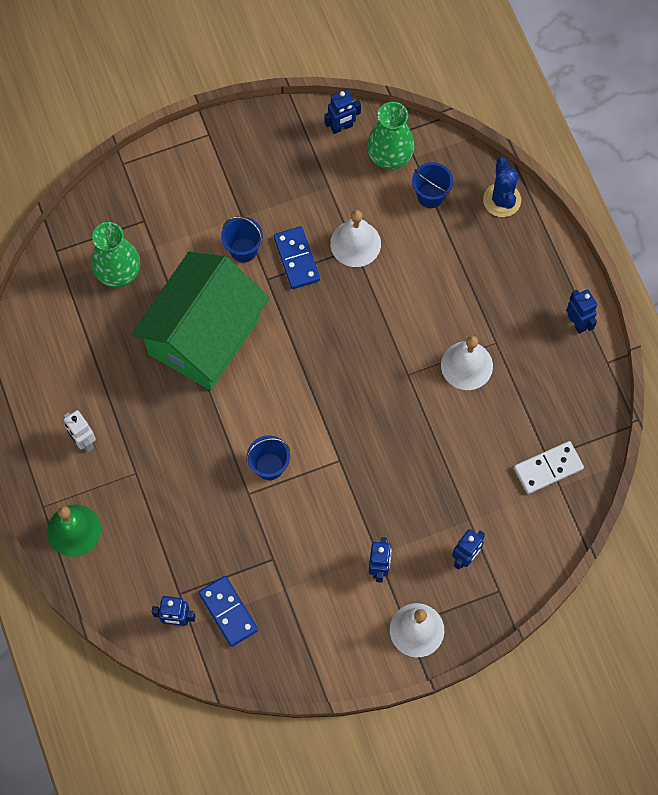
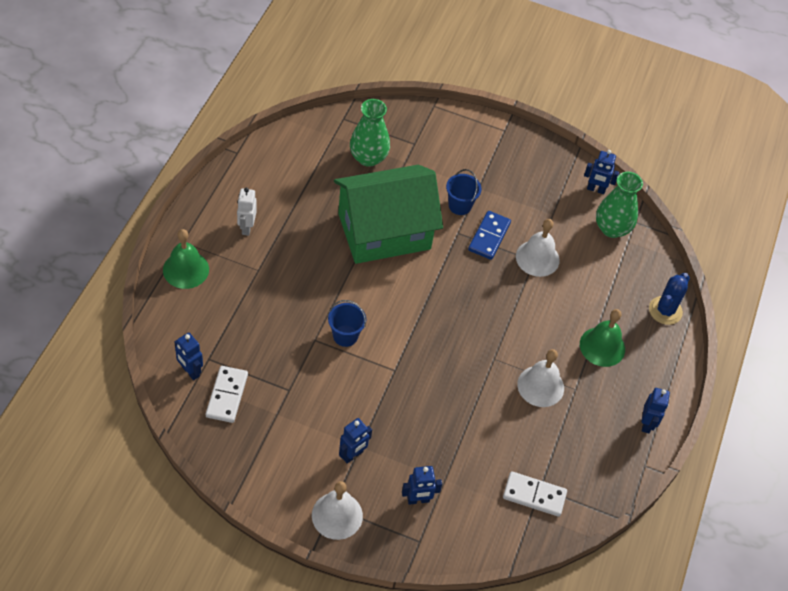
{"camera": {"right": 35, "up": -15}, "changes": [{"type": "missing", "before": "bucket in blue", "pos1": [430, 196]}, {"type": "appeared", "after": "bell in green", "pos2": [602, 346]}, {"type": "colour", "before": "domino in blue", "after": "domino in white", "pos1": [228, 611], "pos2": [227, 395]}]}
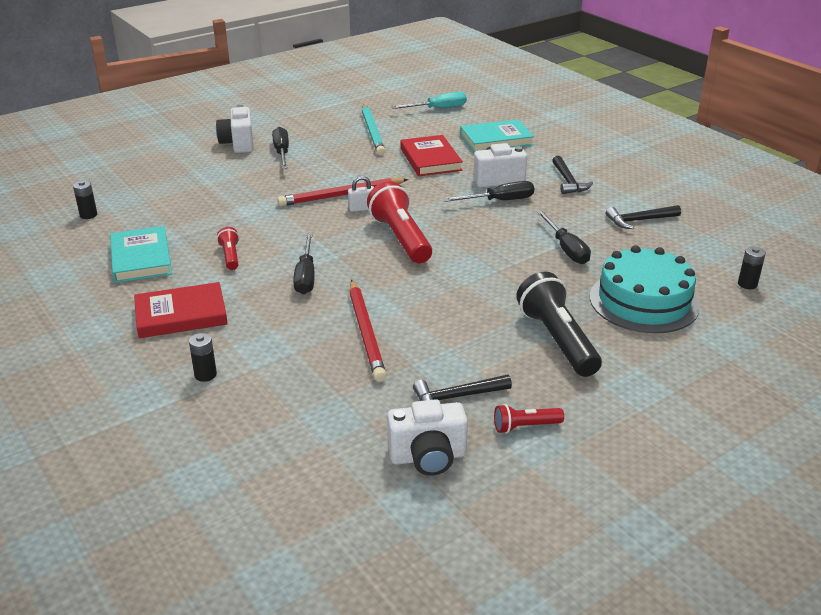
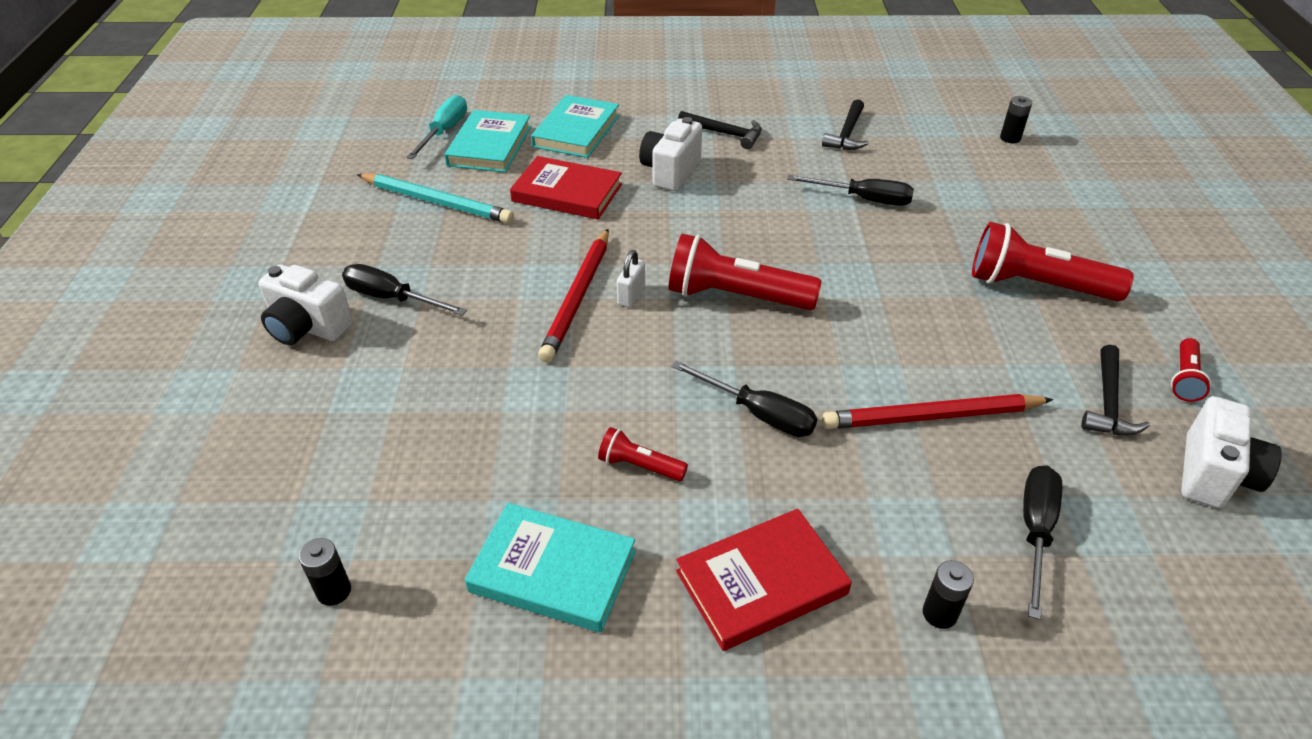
{"camera": {"right": -55, "up": 10}, "changes": [{"type": "missing", "before": "cake in turquoise", "pos1": [644, 301]}, {"type": "appeared", "after": "book in turquoise", "pos2": [489, 146]}, {"type": "relocated", "before": "screwdriver in black", "pos1": [499, 201], "pos2": [1035, 532]}, {"type": "colour", "before": "flashlight in black", "after": "flashlight in red", "pos1": [557, 340], "pos2": [1036, 286]}, {"type": "spun", "before": "book in red", "pos1": [181, 315], "pos2": [761, 583], "turn": 45}, {"type": "spun", "before": "pencil in red", "pos1": [366, 332], "pos2": [932, 416], "turn": 150}]}
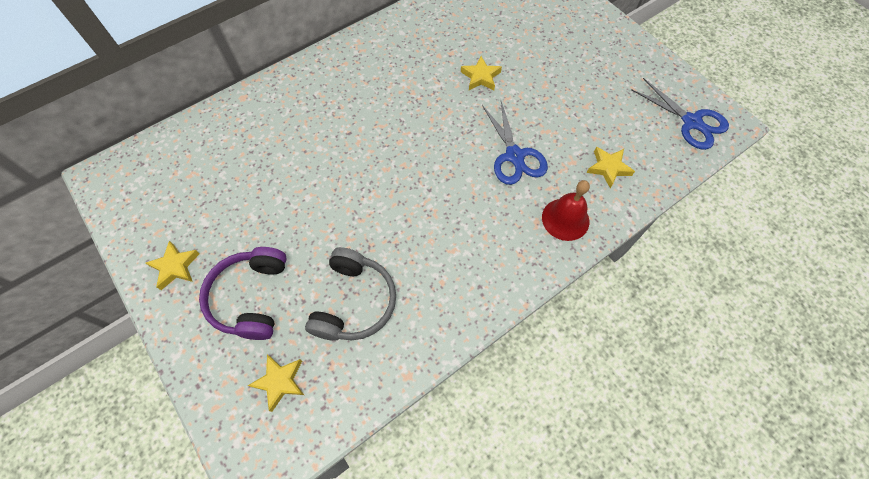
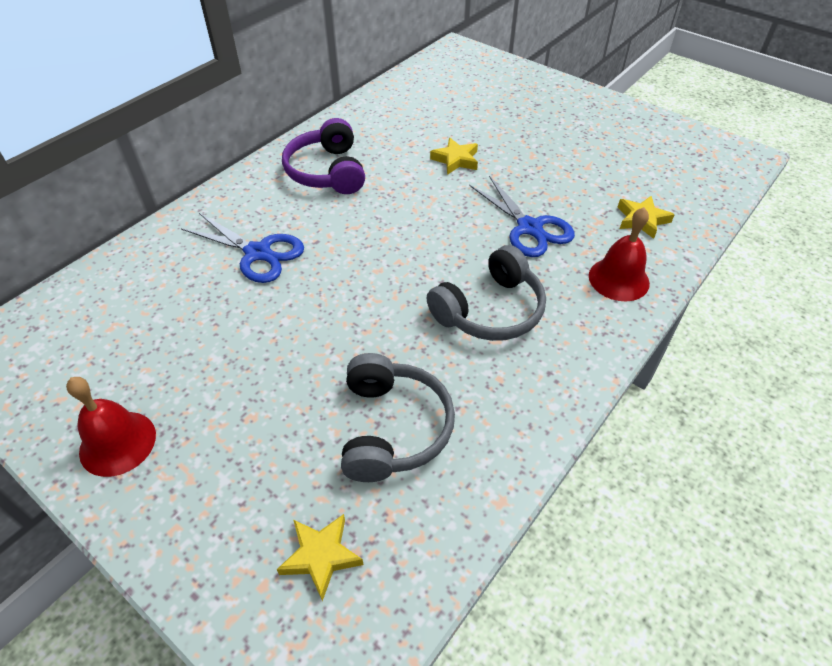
{"camera": {"right": -15, "up": -15}, "changes": [{"type": "appeared", "after": "headphones in grey", "pos2": [490, 310]}, {"type": "relocated", "before": "headphones in purple", "pos1": [251, 297], "pos2": [327, 171]}, {"type": "relocated", "before": "scissors in blue", "pos1": [691, 122], "pos2": [258, 253]}, {"type": "exchanged", "before": "star in yellow", "after": "bell in red", "pos1": [175, 267], "pos2": [117, 443]}]}
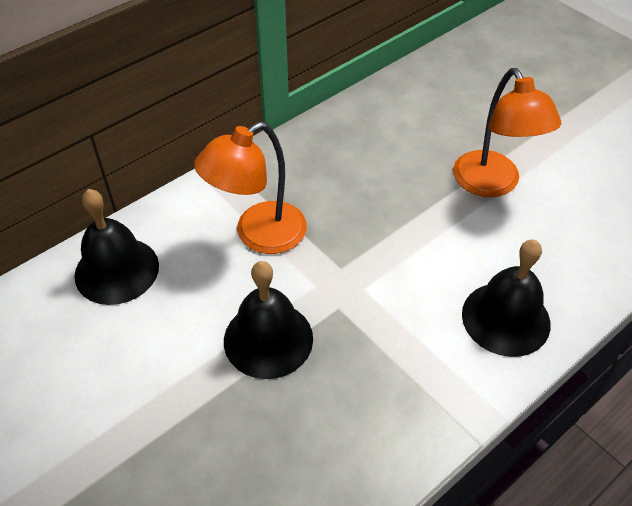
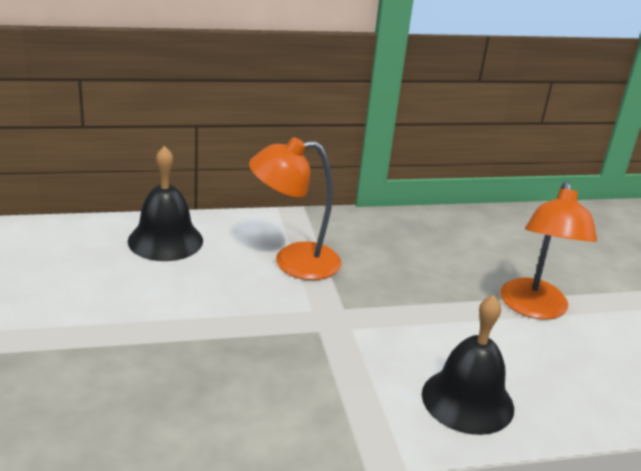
{"camera": {"right": 25, "up": -20}, "changes": [{"type": "missing", "before": "bell in black", "pos1": [268, 339]}]}
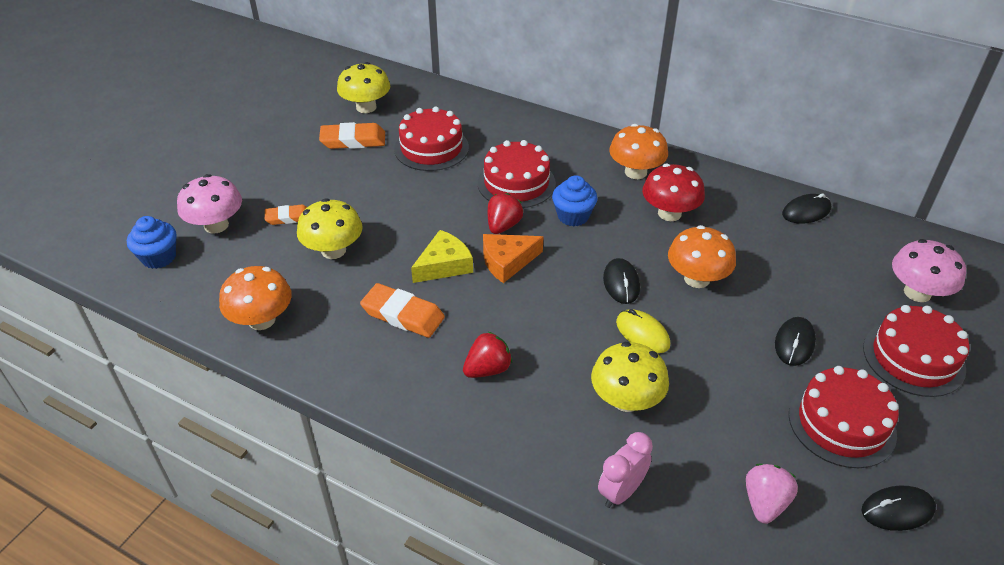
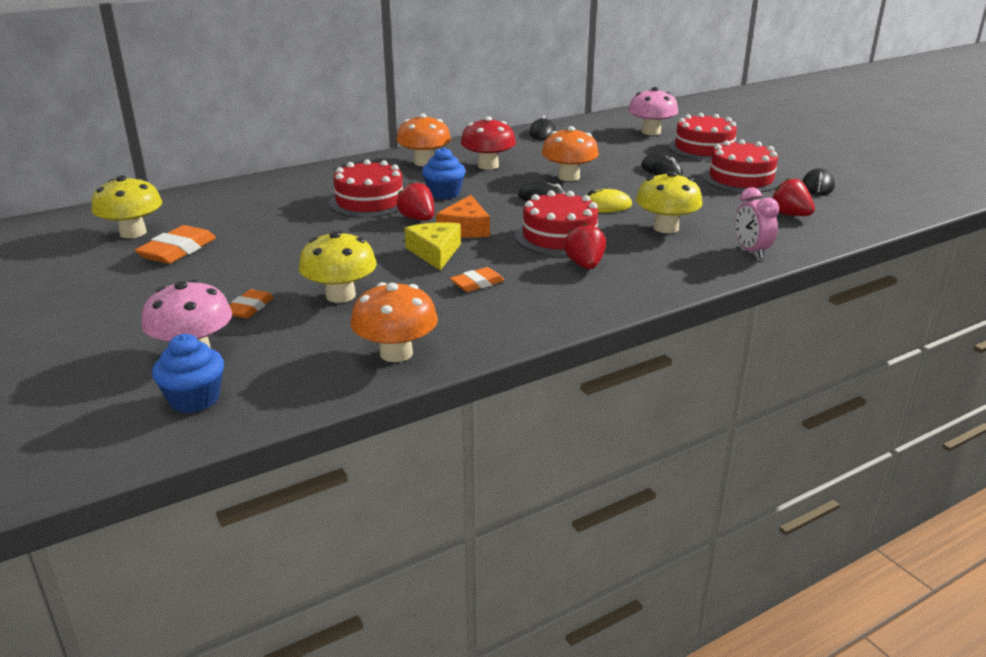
{"camera": {"right": -60, "up": -15}, "changes": [{"type": "relocated", "before": "cake in red", "pos1": [431, 148], "pos2": [559, 237]}, {"type": "colour", "before": "strawberry in pink", "after": "strawberry in red", "pos1": [764, 503], "pos2": [790, 215]}, {"type": "size", "before": "eraser in orange", "pos1": [403, 314], "pos2": [477, 283], "scale": 0.62}]}
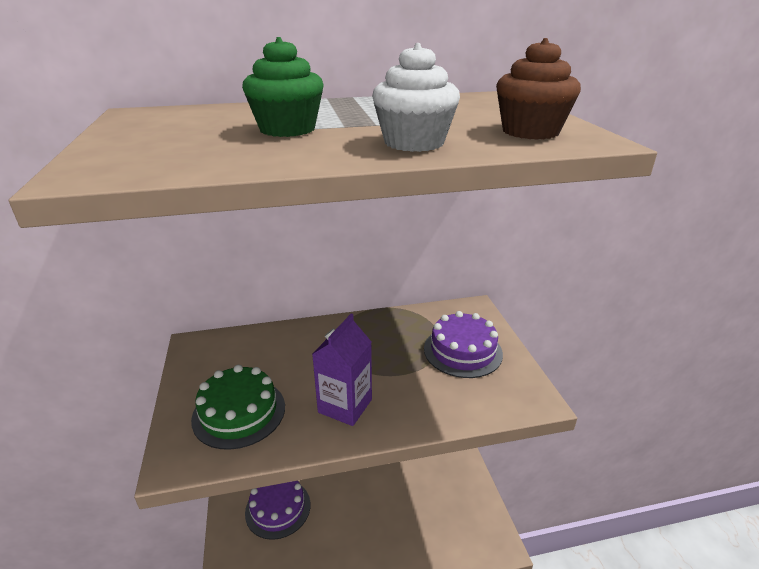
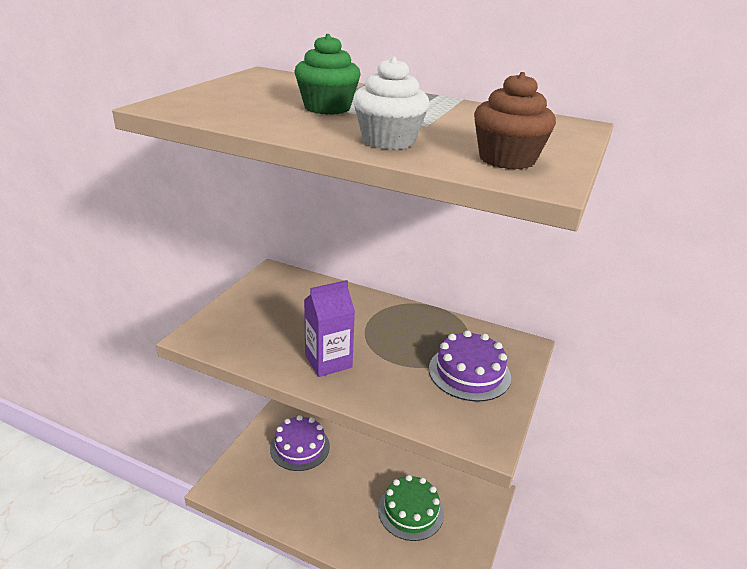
{"camera": {"right": 35, "up": 0}, "changes": [{"type": "relocated", "before": "cake in green", "pos1": [239, 412], "pos2": [410, 511]}]}
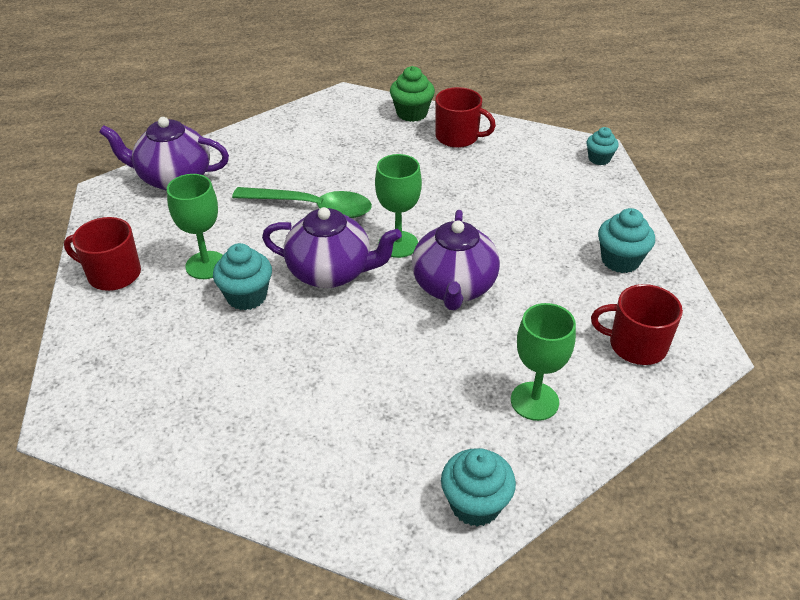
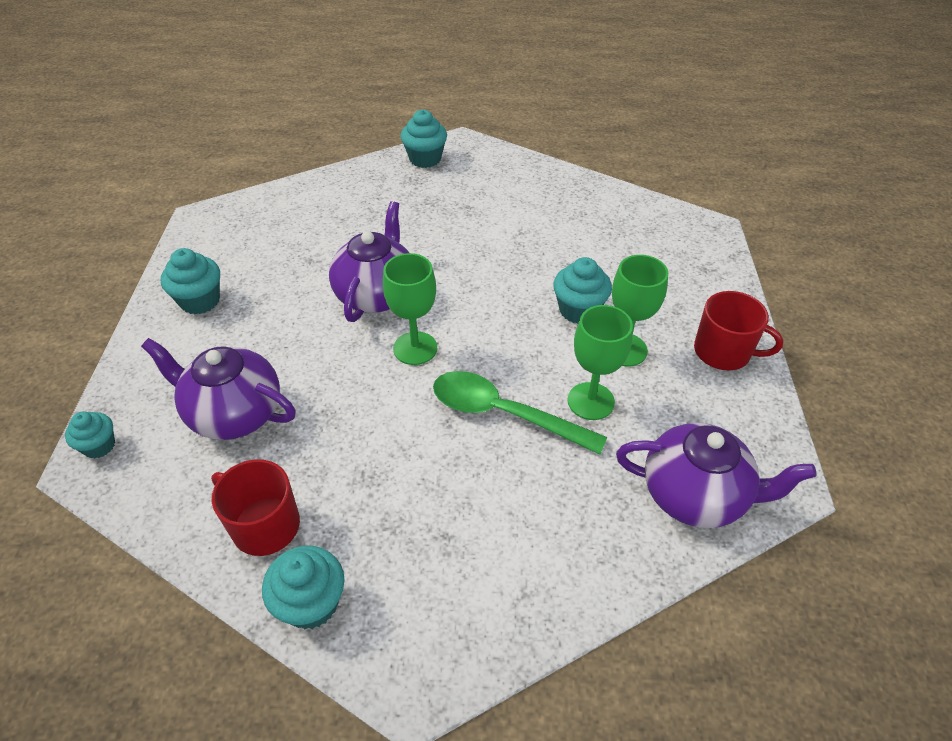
{"camera": {"right": -170, "up": 5}, "changes": [{"type": "missing", "before": "mug in red", "pos1": [636, 345]}, {"type": "relocated", "before": "teapot in purple", "pos1": [331, 272], "pos2": [234, 413]}, {"type": "relocated", "before": "goblet in green", "pos1": [534, 401], "pos2": [591, 401]}, {"type": "colour", "before": "cupcake in green", "after": "cupcake in turquoise", "pos1": [412, 113], "pos2": [311, 603]}]}
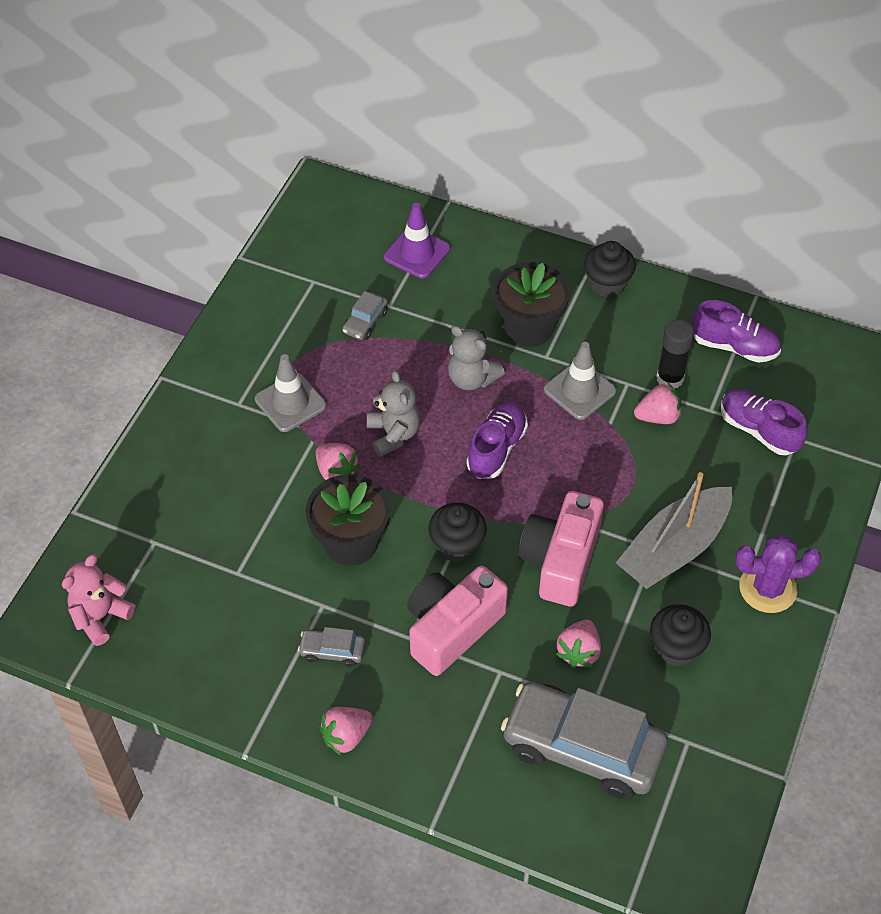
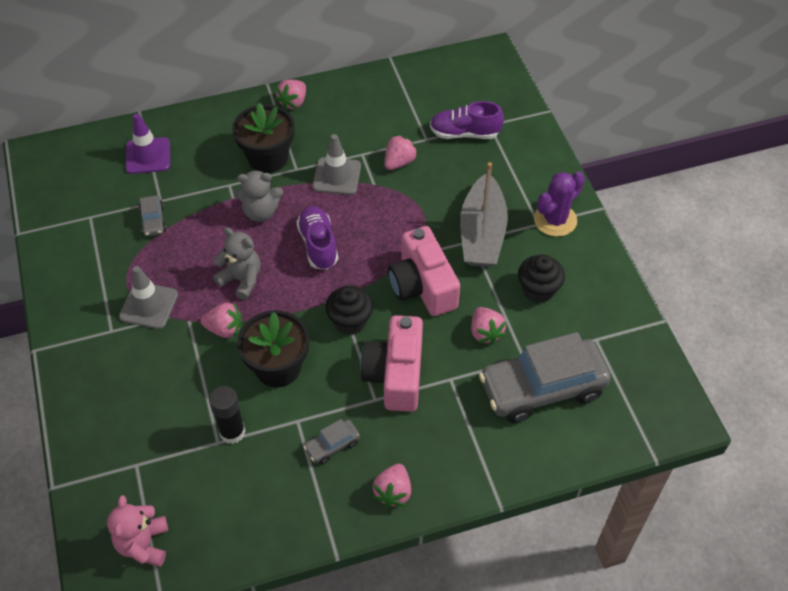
{"camera": {"right": -40, "up": 0}, "changes": [{"type": "missing", "before": "shoe in purple", "pos1": [734, 346]}, {"type": "relocated", "before": "glue stick in black", "pos1": [669, 378], "pos2": [232, 432]}, {"type": "exchanged", "before": "cupcake in black", "after": "strawberry in pink", "pos1": [607, 284], "pos2": [293, 102]}]}
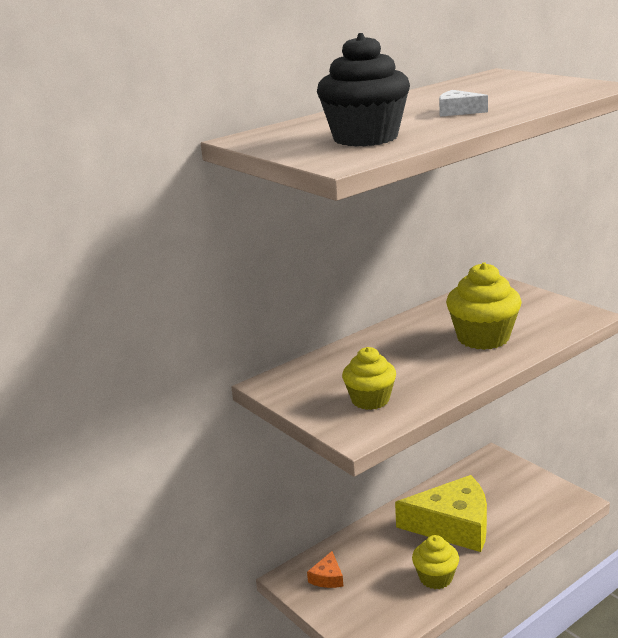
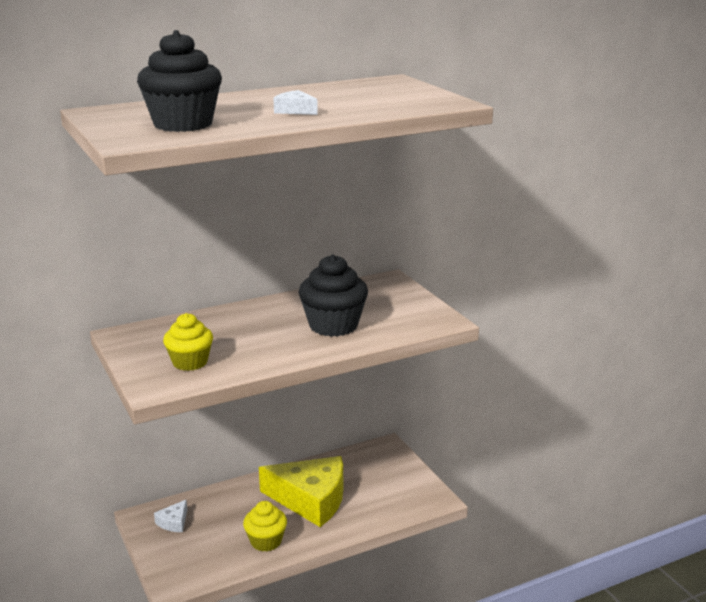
{"camera": {"right": 10, "up": 0}, "changes": [{"type": "colour", "before": "cheese in orange", "after": "cheese in white", "pos1": [327, 577], "pos2": [174, 522]}, {"type": "colour", "before": "cupcake in yellow", "after": "cupcake in black", "pos1": [483, 338], "pos2": [333, 325]}]}
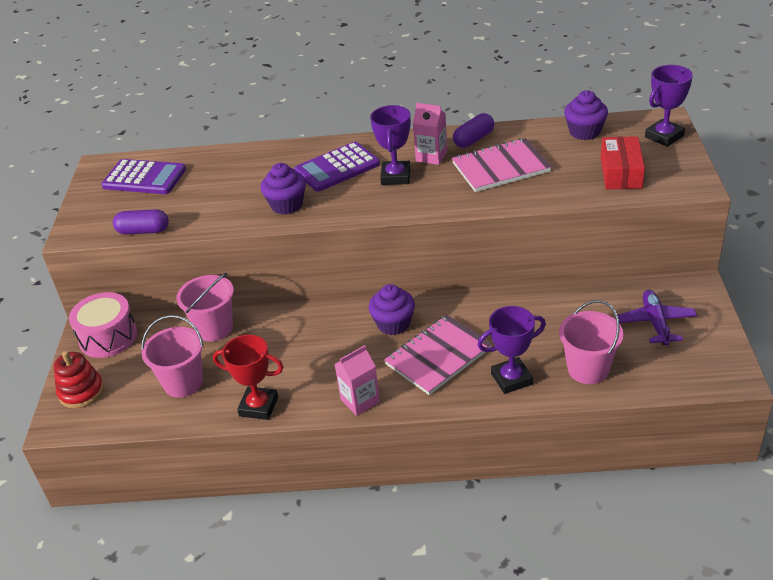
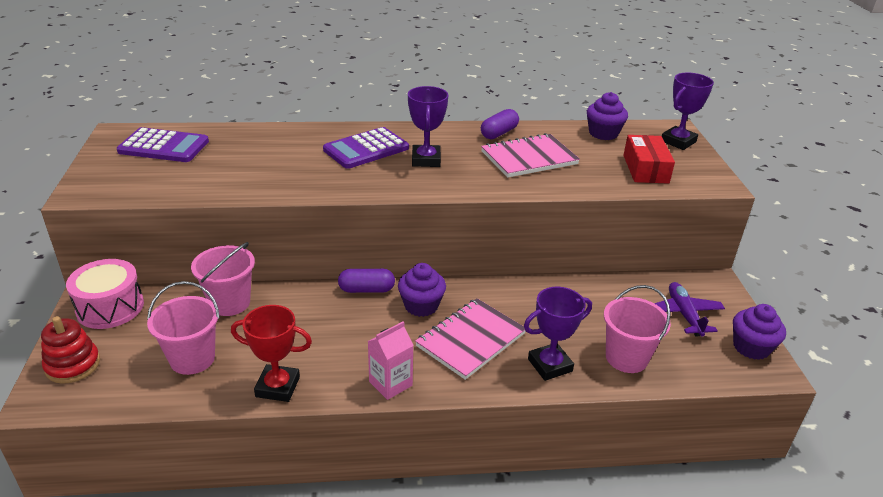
{"camera": {"right": -10, "up": -5}, "changes": [{"type": "missing", "before": "carton in pink", "pos1": [431, 156]}, {"type": "relocated", "before": "capsule in purple", "pos1": [143, 231], "pos2": [366, 289]}, {"type": "relocated", "before": "cupcake in purple", "pos1": [286, 205], "pos2": [751, 347]}]}
